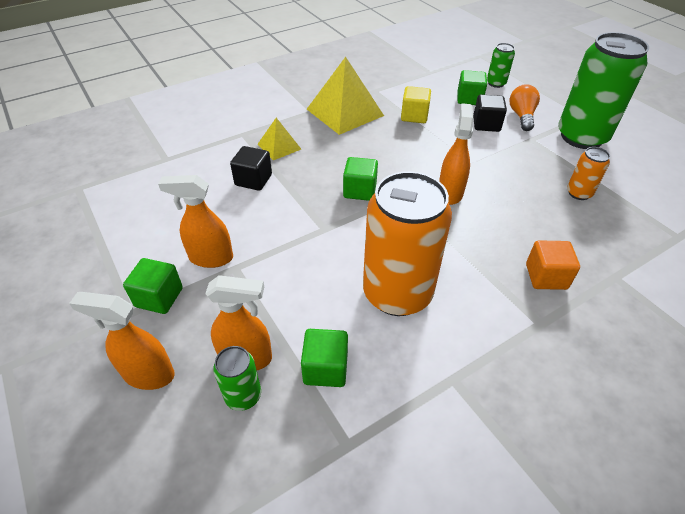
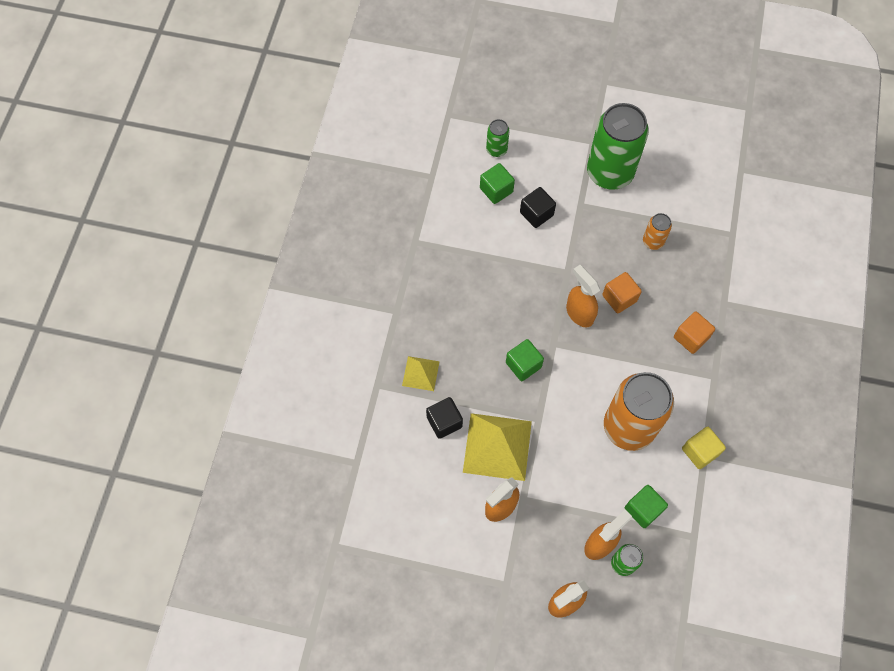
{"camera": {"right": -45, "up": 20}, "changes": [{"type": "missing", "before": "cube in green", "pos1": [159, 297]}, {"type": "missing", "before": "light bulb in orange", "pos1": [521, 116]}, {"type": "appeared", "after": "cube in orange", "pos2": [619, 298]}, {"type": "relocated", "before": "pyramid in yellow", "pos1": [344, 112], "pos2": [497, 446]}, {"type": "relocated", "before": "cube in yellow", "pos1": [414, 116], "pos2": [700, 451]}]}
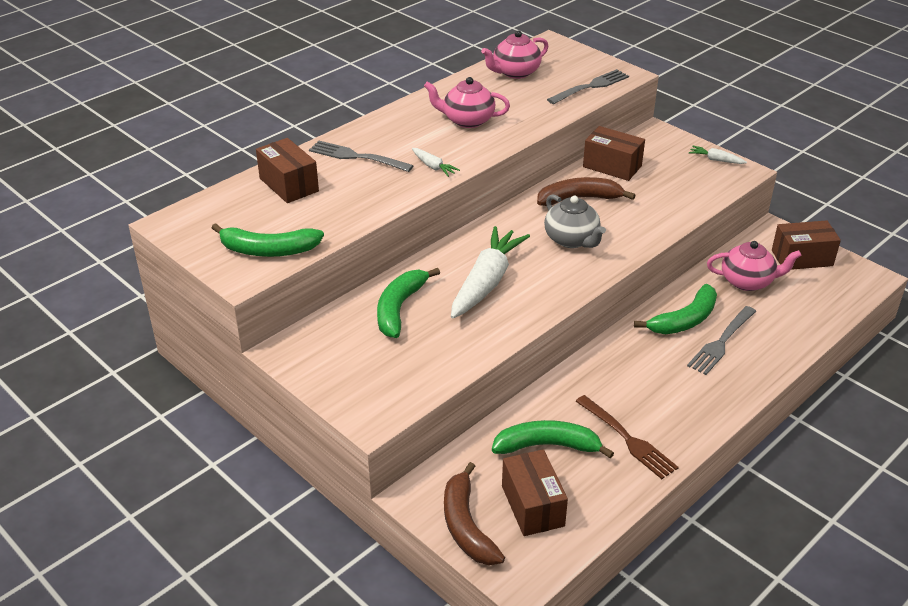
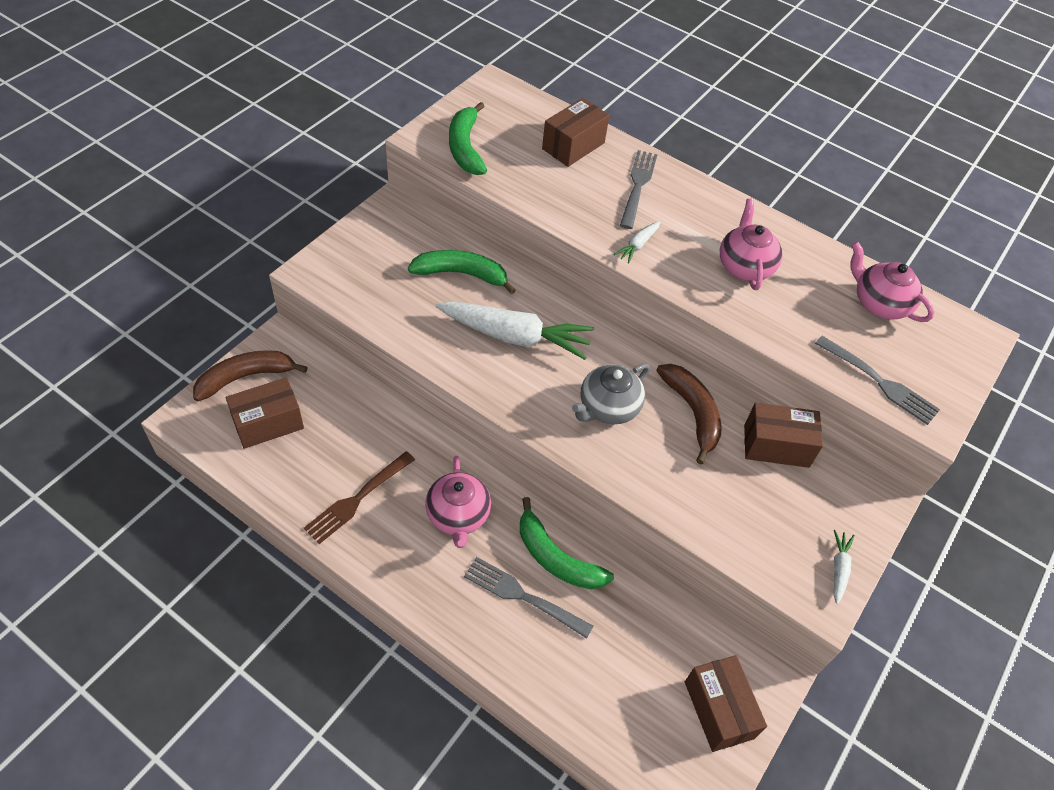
{"camera": {"right": 75, "up": 15}, "changes": [{"type": "missing", "before": "banana in green", "pos1": [547, 446]}, {"type": "relocated", "before": "teapot in pink", "pos1": [747, 281], "pos2": [458, 515]}, {"type": "spun", "before": "box in brown", "pos1": [612, 166], "pos2": [776, 446], "turn": 75}]}
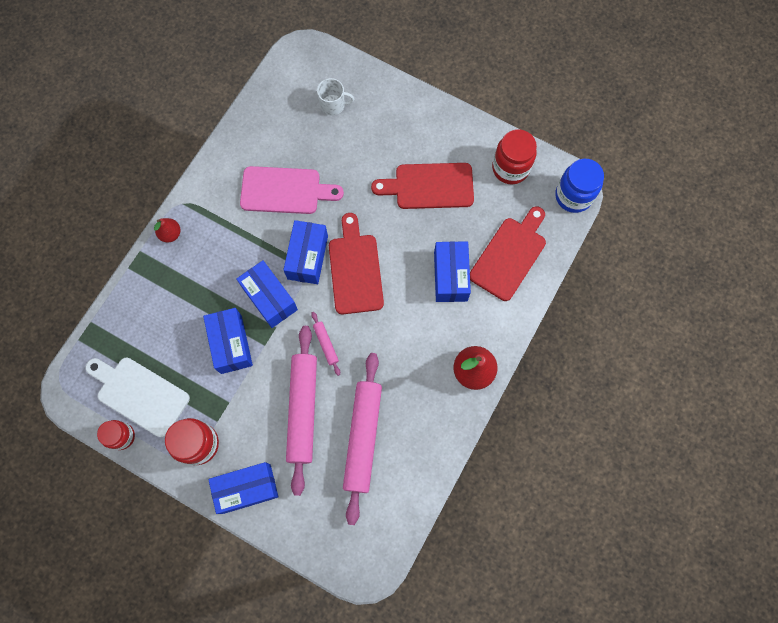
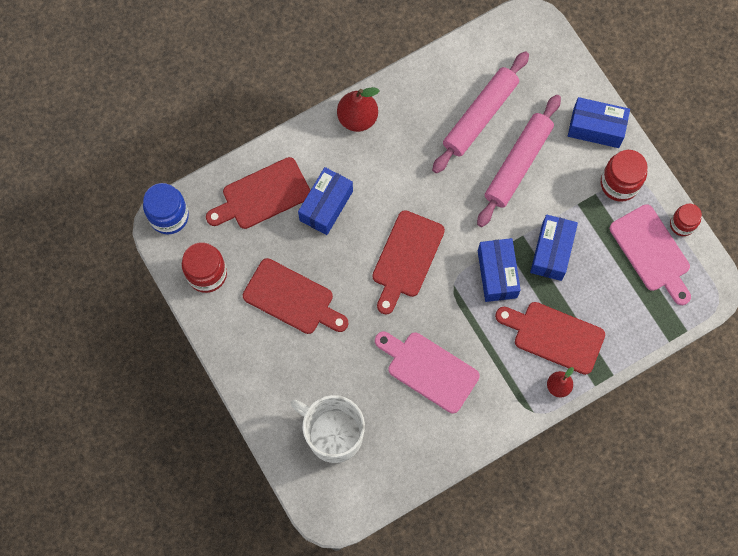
{"camera": {"right": -150, "up": 0}, "changes": [{"type": "missing", "before": "box in blue", "pos1": [308, 257]}, {"type": "missing", "before": "rolling pin in pink", "pos1": [326, 344]}, {"type": "appeared", "after": "cutting board in red", "pos2": [554, 336]}, {"type": "colour", "before": "cutting board in white", "after": "cutting board in pink", "pos1": [139, 394], "pos2": [652, 252]}, {"type": "size", "before": "mug in white", "pos1": [333, 105], "pos2": [333, 434], "scale": 2.01}]}
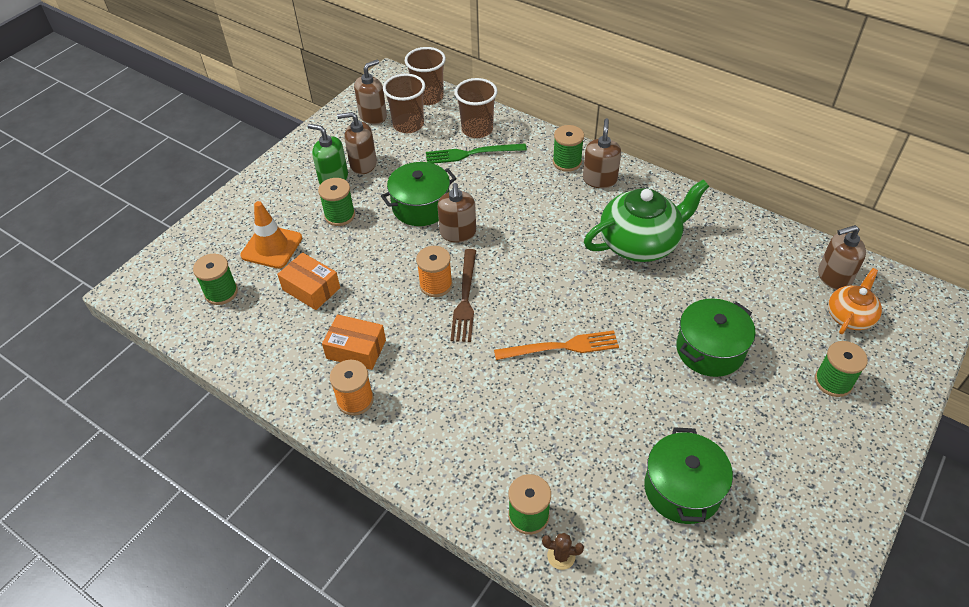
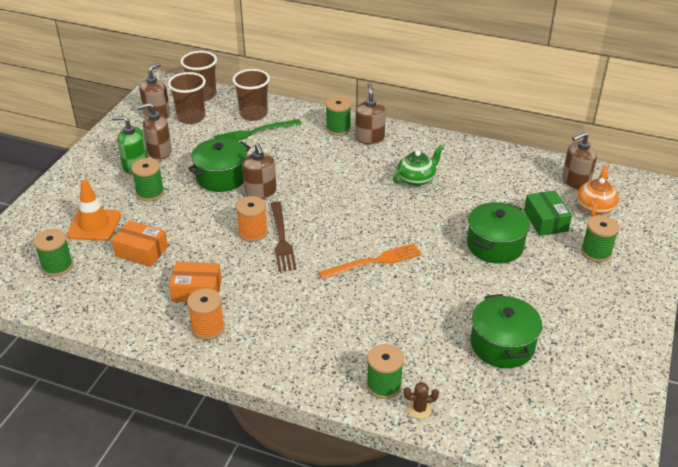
{"camera": {"right": -15, "up": -10}, "changes": [{"type": "appeared", "after": "box in green", "pos2": [545, 221]}, {"type": "size", "before": "teapot in green", "pos1": [640, 243], "pos2": [416, 179], "scale": 0.56}]}
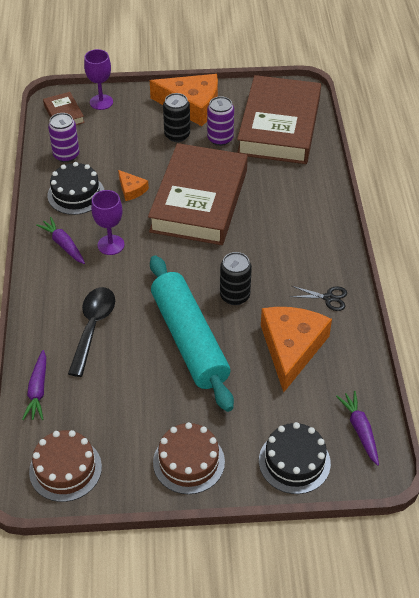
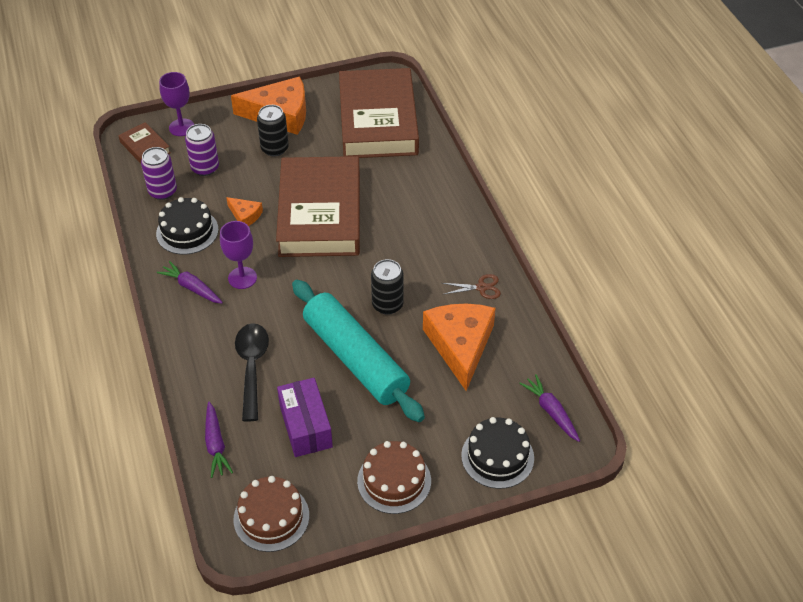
{"camera": {"right": -15, "up": 0}, "changes": [{"type": "appeared", "after": "box in purple", "pos2": [306, 426]}, {"type": "relocated", "before": "can in purple", "pos1": [220, 138], "pos2": [205, 168]}, {"type": "colour", "before": "scissors in black", "after": "scissors in brown", "pos1": [328, 298], "pos2": [481, 287]}]}
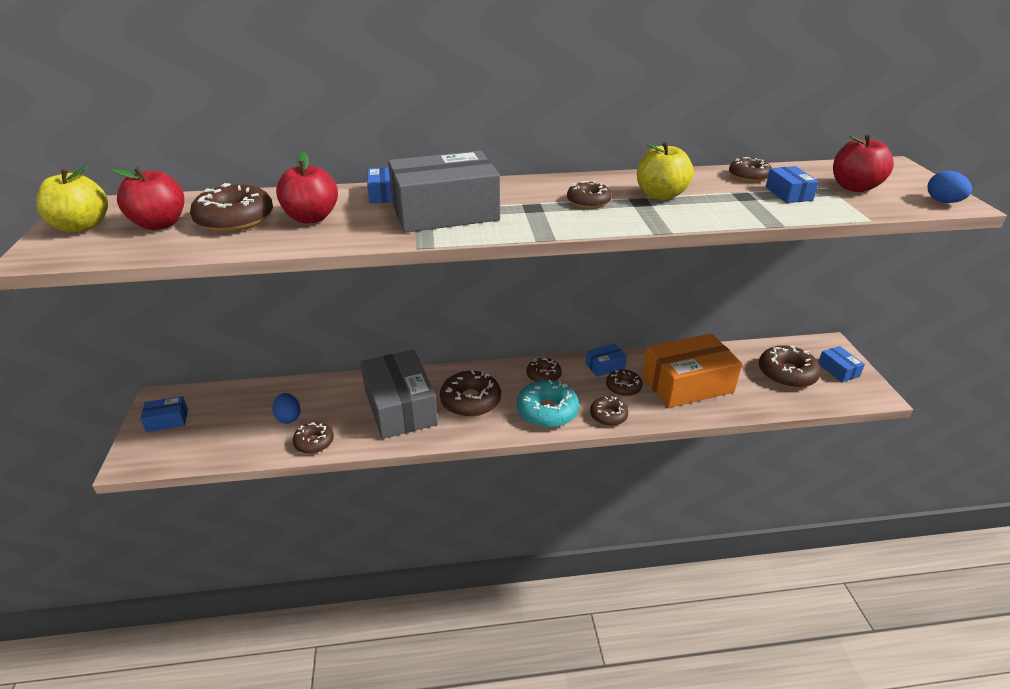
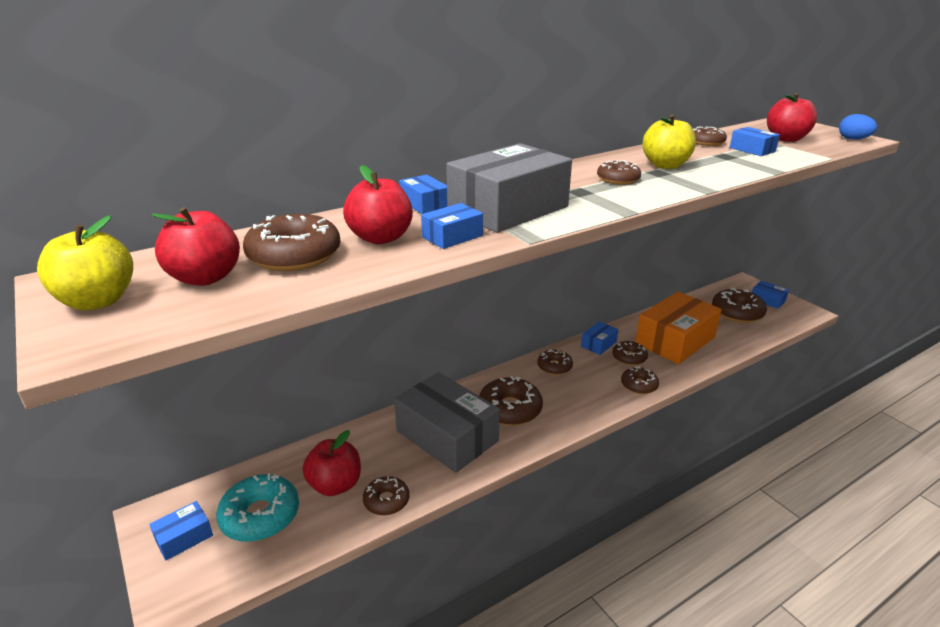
{"camera": {"right": -25, "up": -5}, "changes": [{"type": "appeared", "after": "box in blue", "pos2": [452, 236]}, {"type": "relocated", "before": "donut in turquoise", "pos1": [547, 411], "pos2": [260, 516]}, {"type": "exchanged", "before": "egg in blue", "after": "apple in red", "pos1": [288, 418], "pos2": [335, 485]}]}
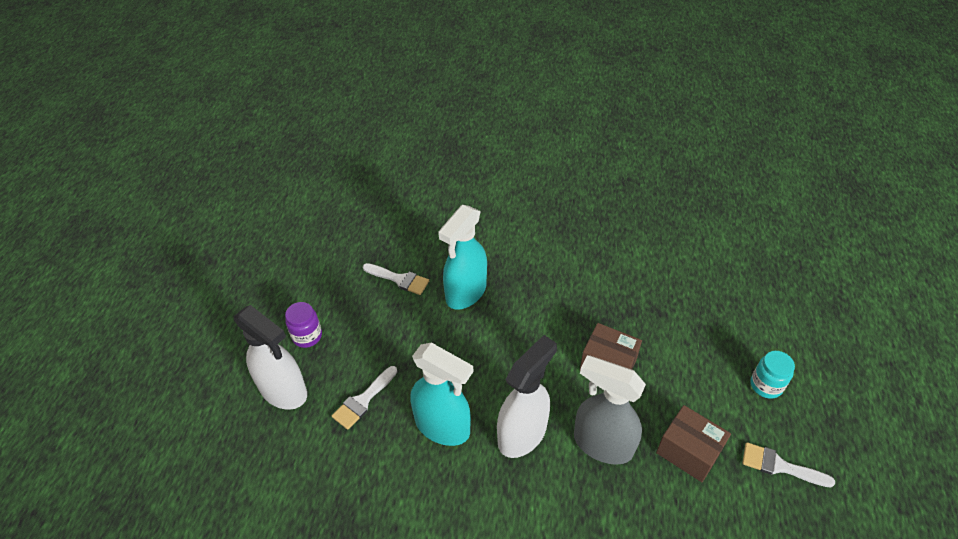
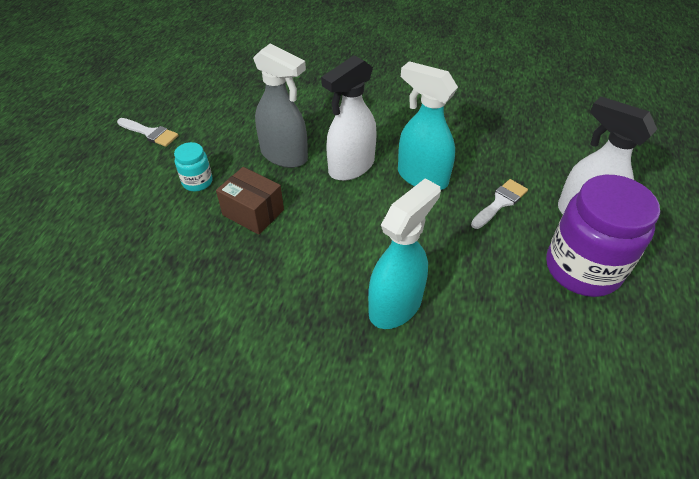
{"camera": {"right": -175, "up": 0}, "changes": [{"type": "missing", "before": "brush in white", "pos1": [399, 279]}, {"type": "missing", "before": "box in brown", "pos1": [688, 452]}, {"type": "relocated", "before": "jar in turquoise", "pos1": [766, 385], "pos2": [197, 182]}, {"type": "size", "before": "jar in purple", "pos1": [307, 336], "pos2": [582, 269], "scale": 2.13}]}
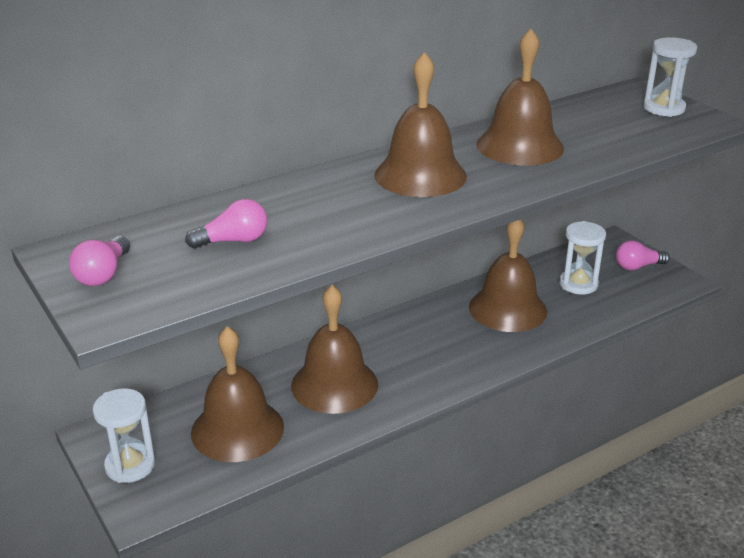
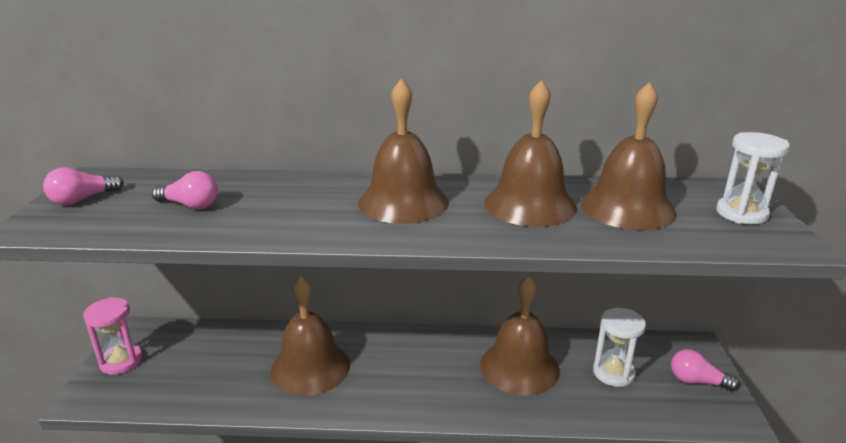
{"camera": {"right": 35, "up": -5}, "changes": [{"type": "relocated", "before": "bell in brown", "pos1": [237, 429], "pos2": [627, 207]}, {"type": "colour", "before": "hourglass in white", "after": "hourglass in pink", "pos1": [130, 465], "pos2": [121, 361]}]}
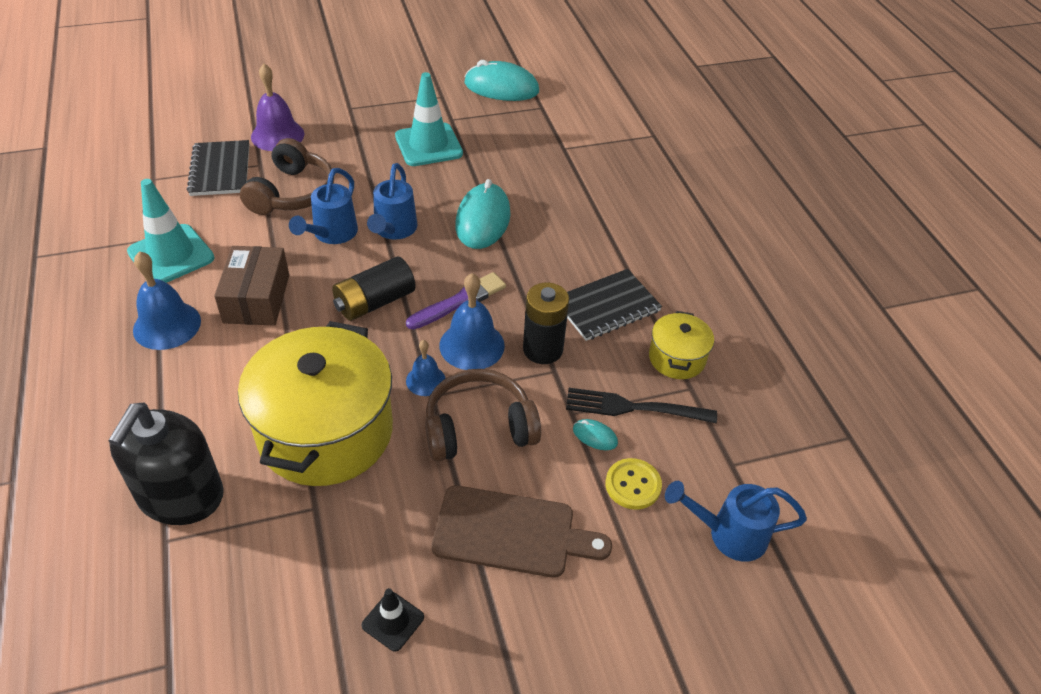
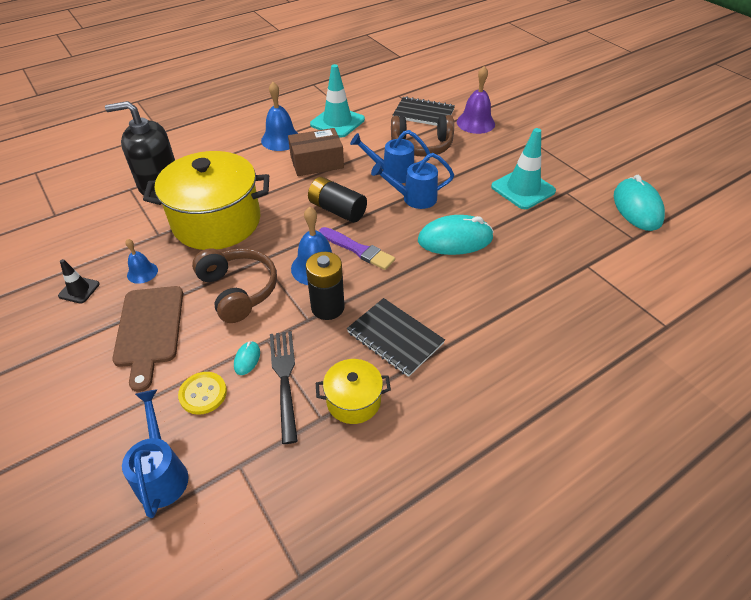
{"camera": {"right": 75, "up": 0}, "changes": [{"type": "relocated", "before": "bell in blue", "pos1": [425, 380], "pos2": [142, 272]}, {"type": "spun", "before": "notebook in black", "pos1": [220, 170], "pos2": [423, 114], "turn": 45}]}
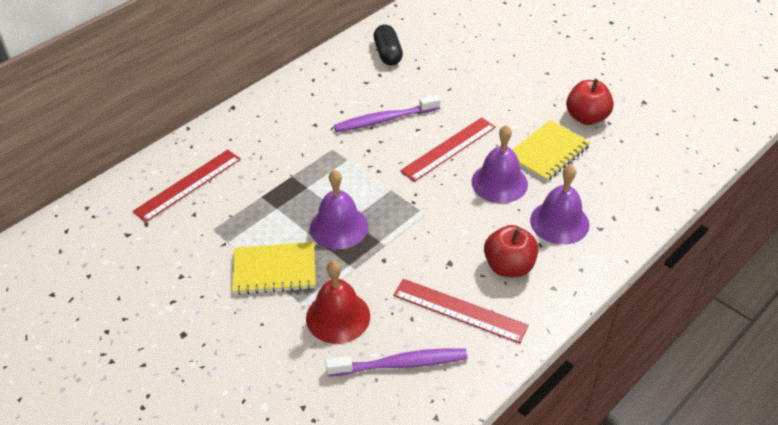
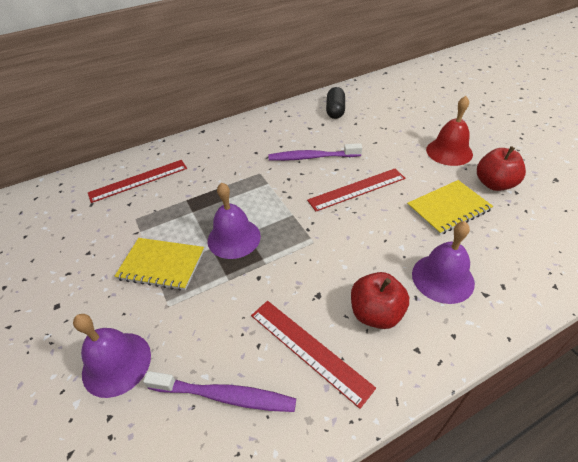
{"camera": {"right": 20, "up": 0}, "changes": [{"type": "relocated", "before": "bell in red", "pos1": [338, 317], "pos2": [449, 151]}, {"type": "relocated", "before": "bell in purple", "pos1": [499, 182], "pos2": [116, 363]}]}
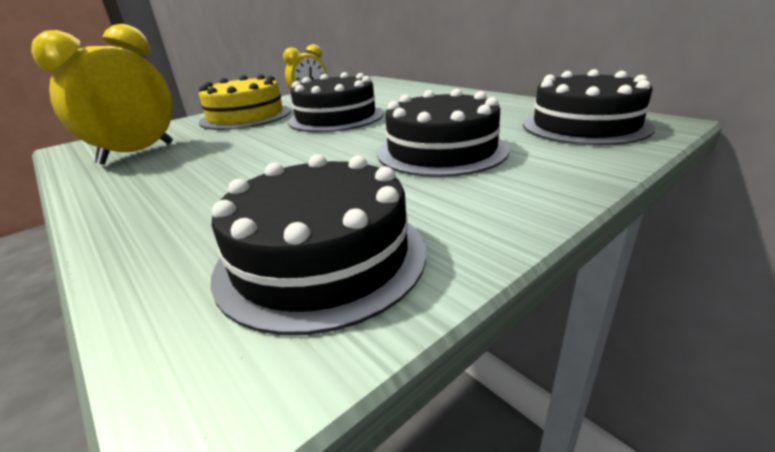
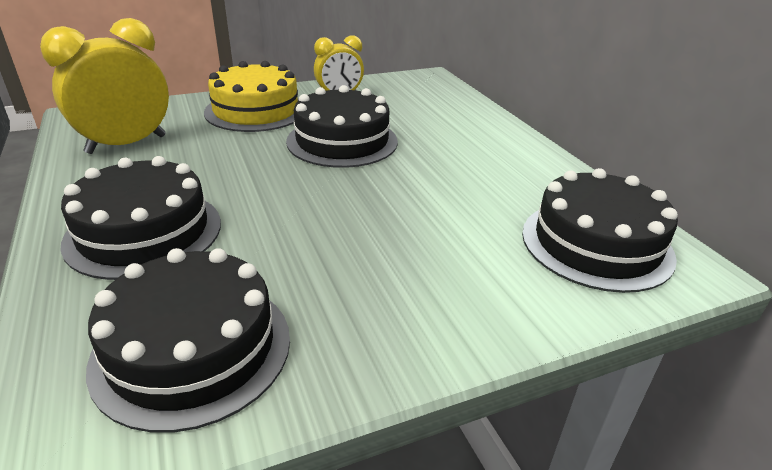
{"camera": {"right": 15, "up": 5}, "changes": [{"type": "relocated", "before": "cake in black", "pos1": [441, 151], "pos2": [144, 232]}]}
